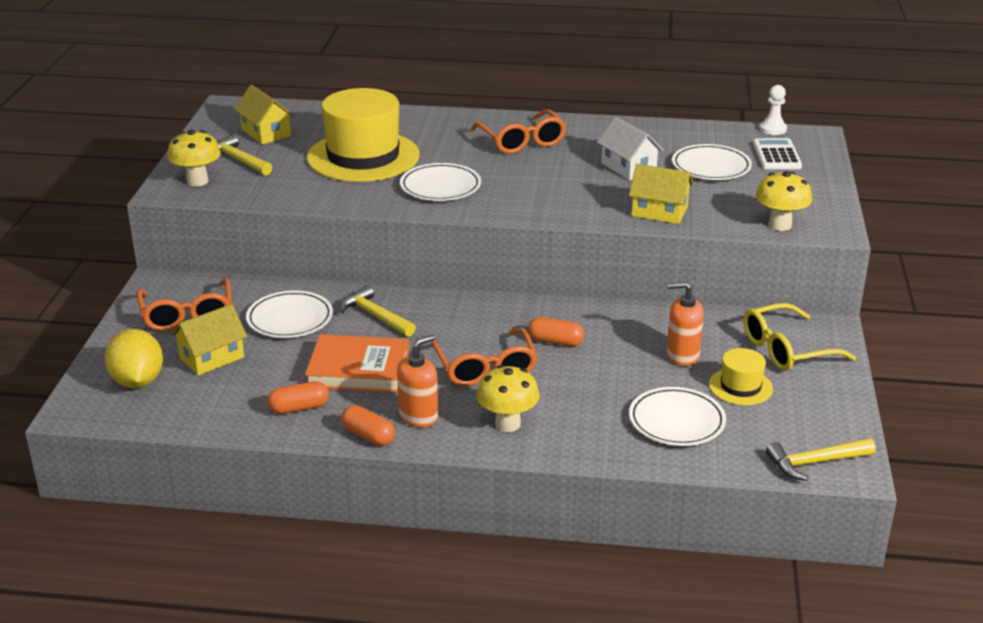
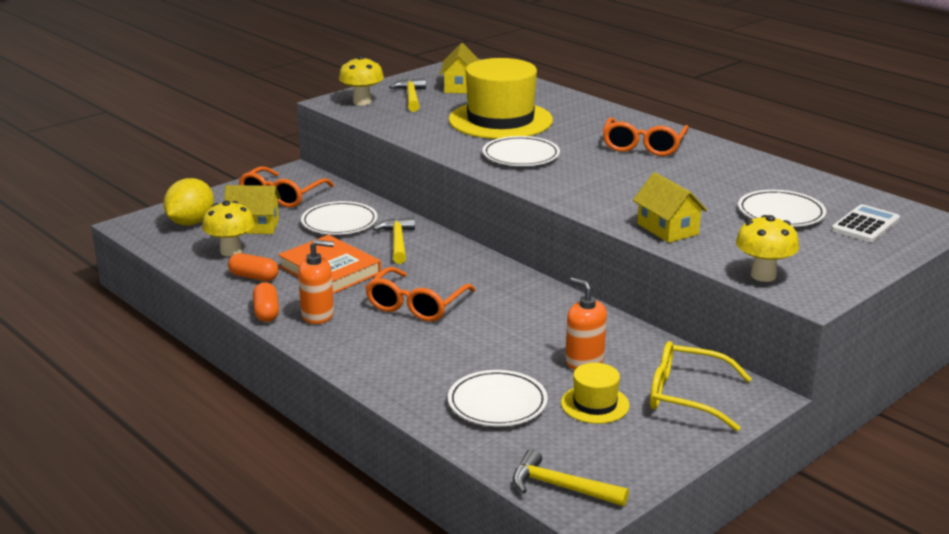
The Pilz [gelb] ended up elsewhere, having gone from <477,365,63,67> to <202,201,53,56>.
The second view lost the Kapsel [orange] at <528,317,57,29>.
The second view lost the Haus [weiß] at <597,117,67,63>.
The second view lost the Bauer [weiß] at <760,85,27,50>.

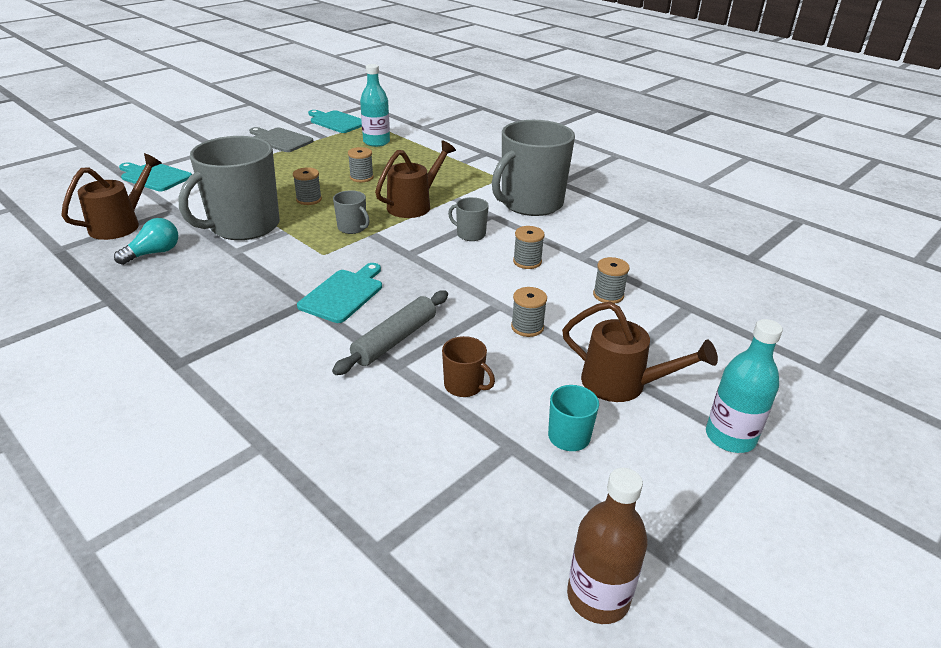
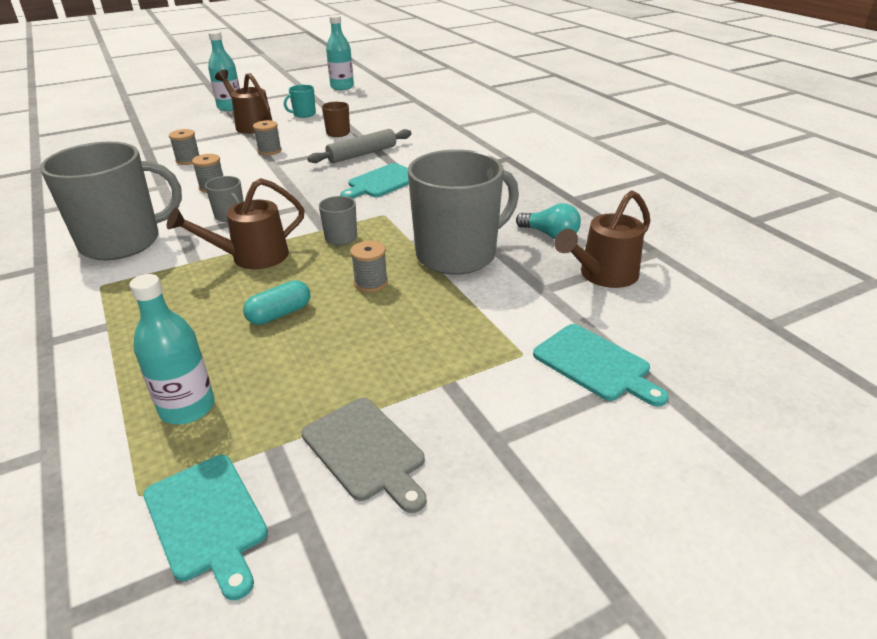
The Glühbirne [türkis] at <114,218,64,47> ended up facing another way, 120 degrees counterclockwise from before.
Where the Garnrolle [grau] stood at <348,147,26,35>, the Kapsel [türkis] came to stand at <243,280,67,45>.
What was the Flasche [braun] at <567,468,81,156> turned into the Flasche [türkis] at <326,15,28,75>.

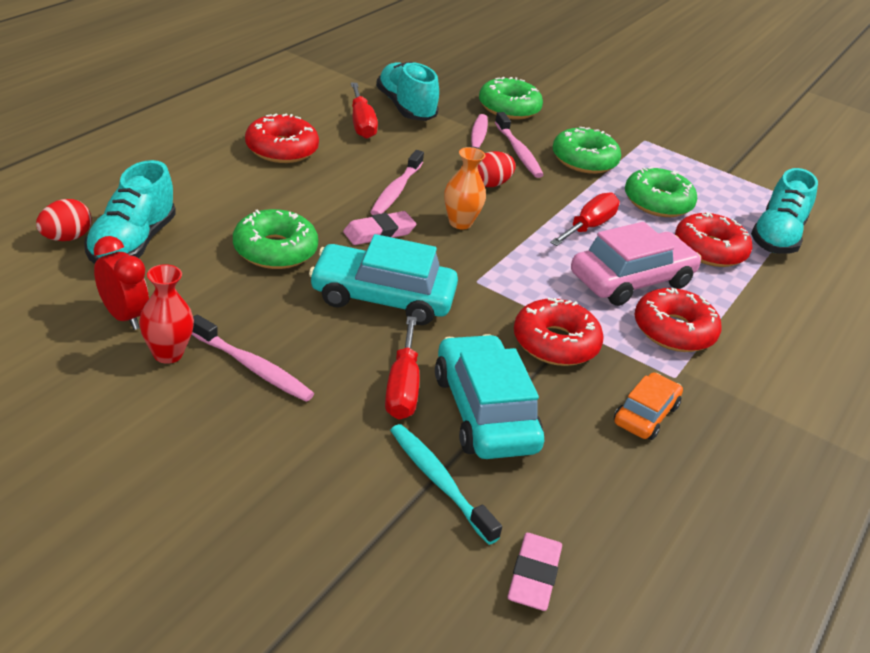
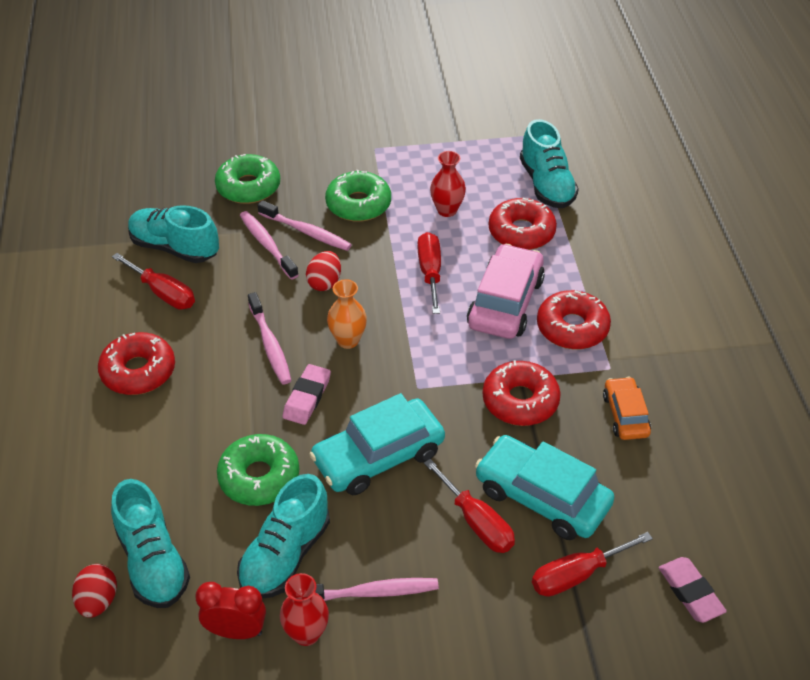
Where the Zahnbürste [türkis] stood at <390,424,112,121>, the Schraubenzieher [rot] came to stand at <532,532,121,65>.
Where the Donut [grün] stood at <625,167,72,50>, the Vase [rot] came to stand at <430,151,36,66>.
The second view gained the Schuh [türkis] at <237,474,93,124>.

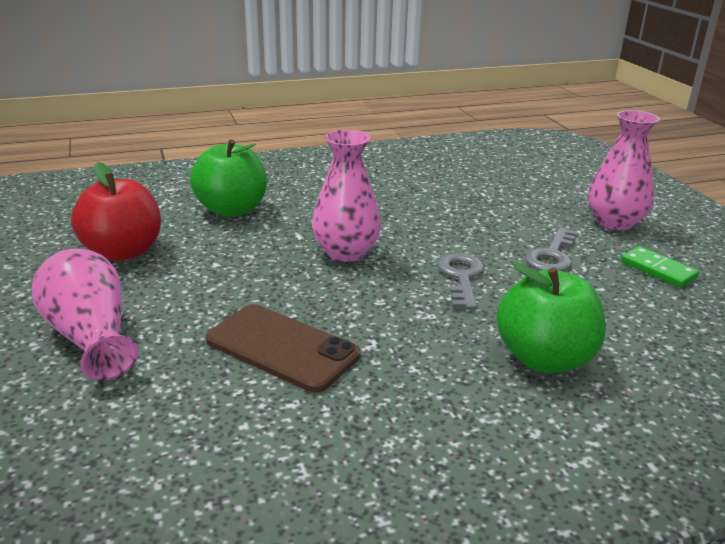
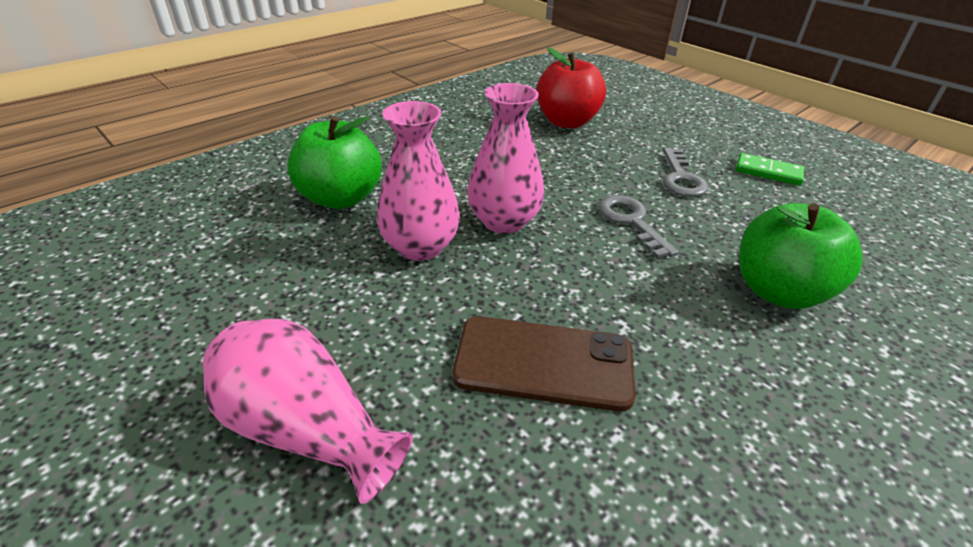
The Apfel [rot] ended up elsewhere, having gone from <71,162,90,99> to <537,47,69,81>.
The Vase [rosa] ended up elsewhere, having gone from <588,110,72,120> to <376,101,84,160>.

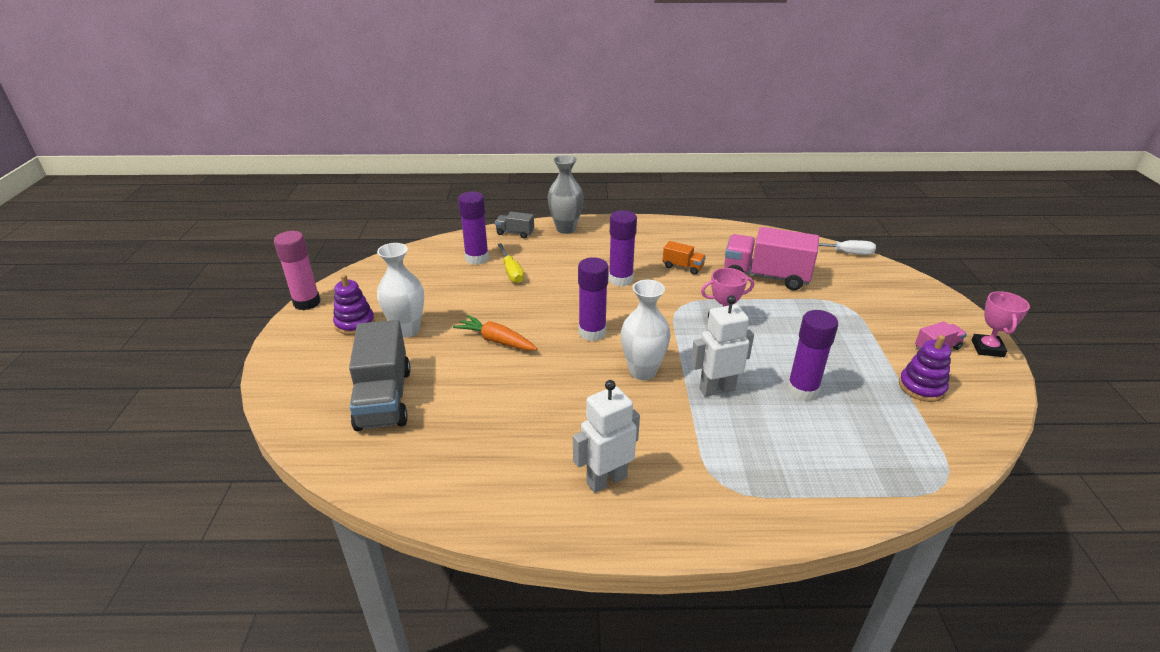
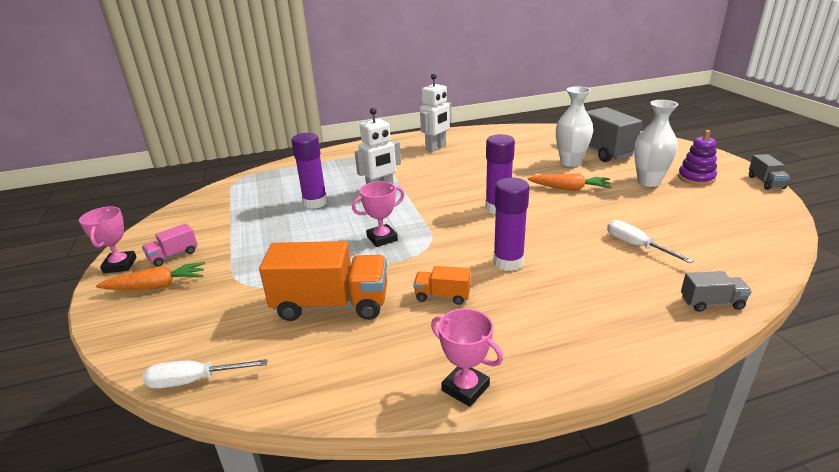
Where the Klebestift [rosa] stood at <274,231,47,79>, the Lastwagen [grau] came to stand at <749,154,41,36>.
The second view lost the Klebestift [lila] at <458,191,31,74>.
What was the Schraubenzieher [gelb] at <497,243,27,40> turned into the Schraubenzieher [weiß] at <607,220,87,43>.
The second view lost the Vase [grau] at <548,155,36,79>.
The Vase [weiß] ended up elsewhere, having gone from <621,280,50,100> to <556,86,37,81>.
What was the Lastwagen [rosa] at <724,227,95,63> turned into the Lastwagen [orange] at <259,241,128,80>.
The second view lost the Stapelspielzeug [lila] at <899,335,52,67>.
The second view gained the Karotte [orange] at <96,262,109,28>.
The second view gained the Pokal [rosa] at <431,308,72,99>.

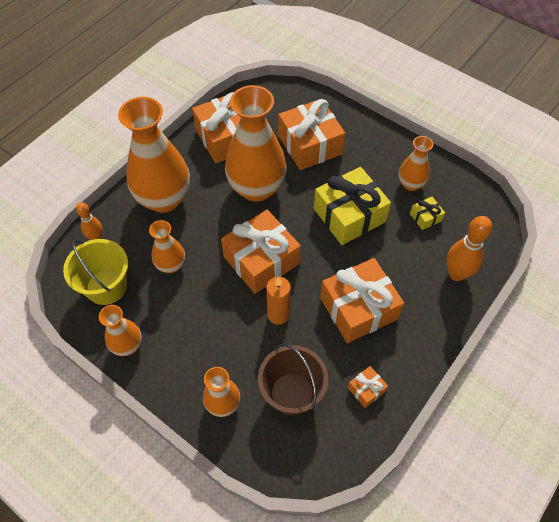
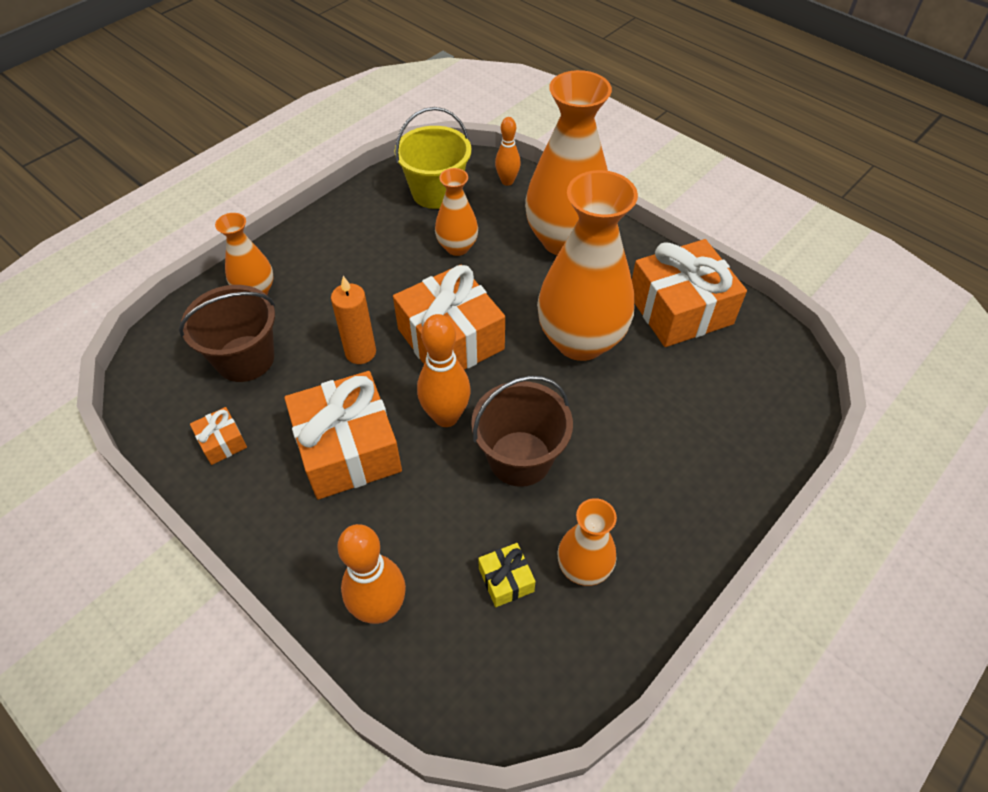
The second view lost the Vase [orange] at <99,305,43,51>.
The second view lost the Geschenk [orange] at <278,99,68,71>.
Where the Geschenk [gelb] stood at <314,167,77,78>, the Eimer [braun] came to stand at <471,376,102,111>.
The second view gained the Bowlingkegel [orange] at <417,314,54,113>.

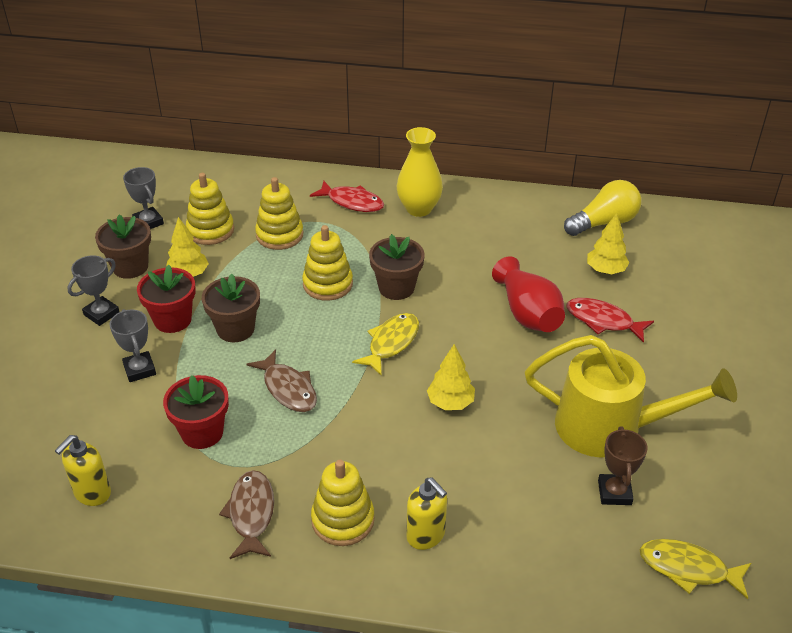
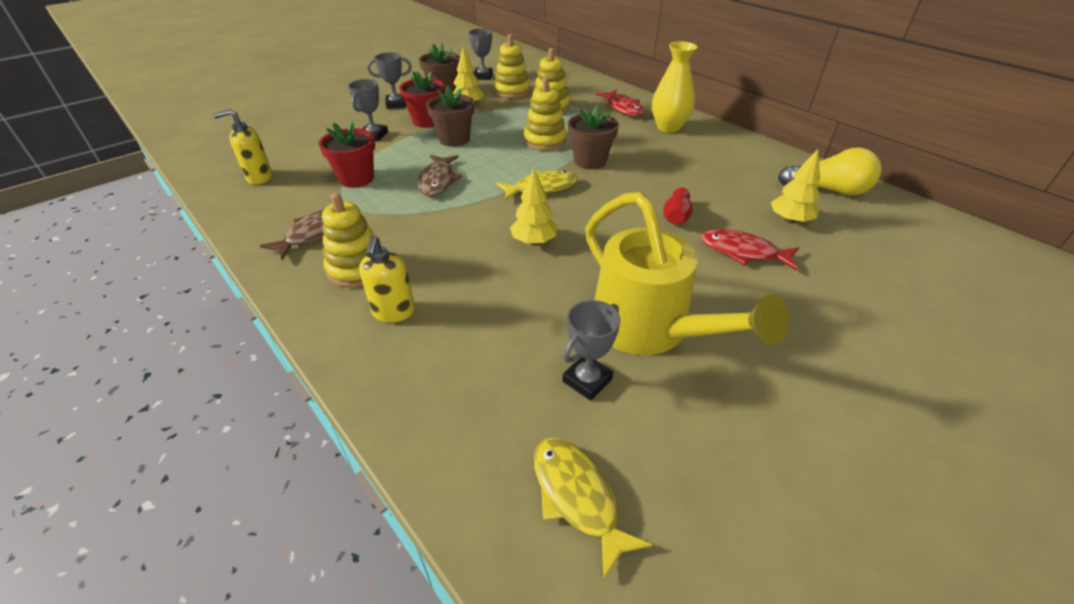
The size of the Vase [rot] at <492,256,73,76> changed by a factor of 0.54.
The Fisch [rot] at <566,298,88,45> ended up facing another way, 45 degrees counterclockwise from before.
What was the Pokal [braun] at <598,427,50,78> turned into the Pokal [grau] at <562,300,58,101>.

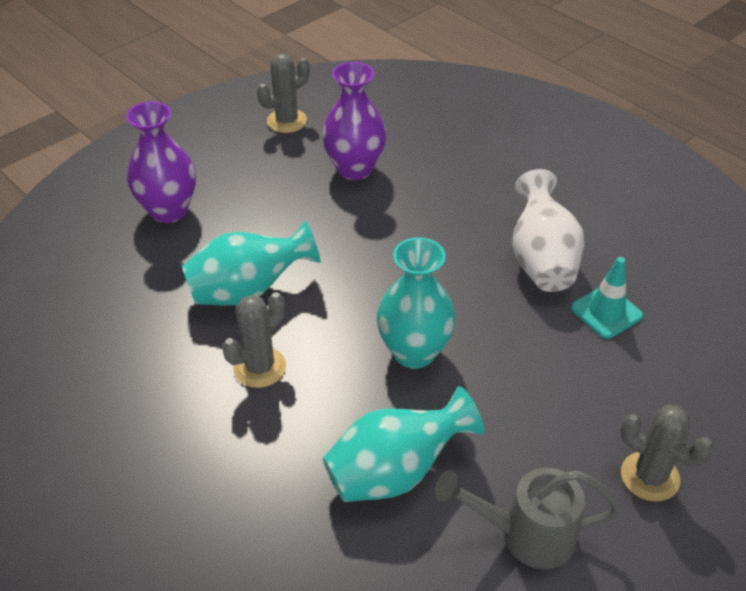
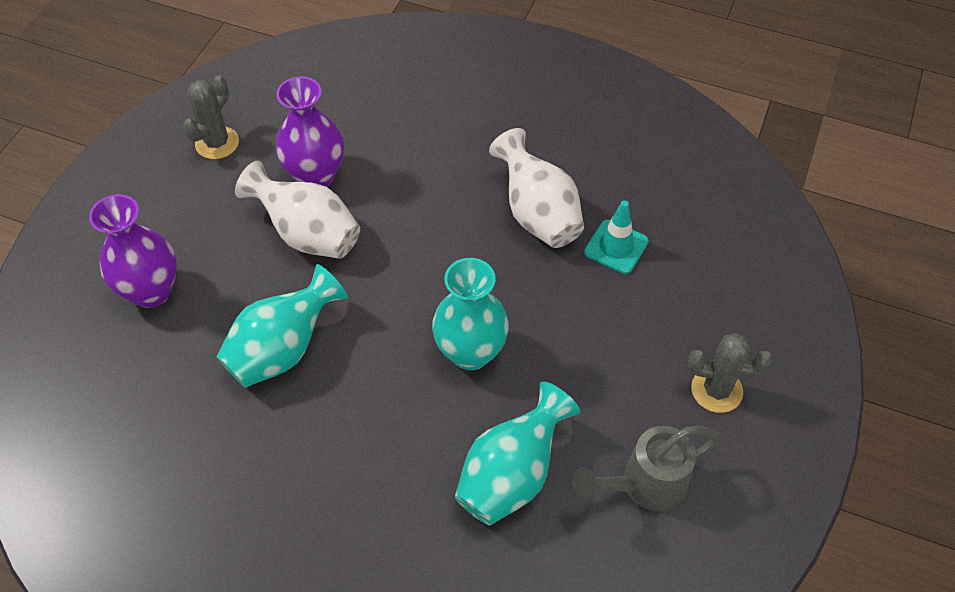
The second view lost the Kaktus [grau] at <222,292,64,96>.
The second view gained the Vase [weiß] at <235,160,125,99>.

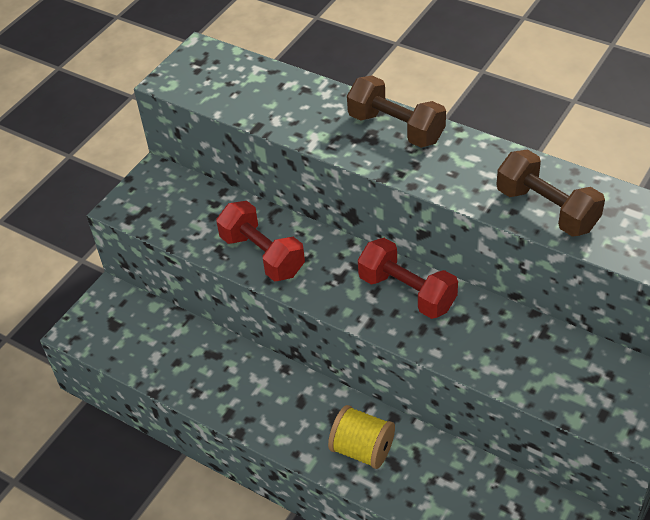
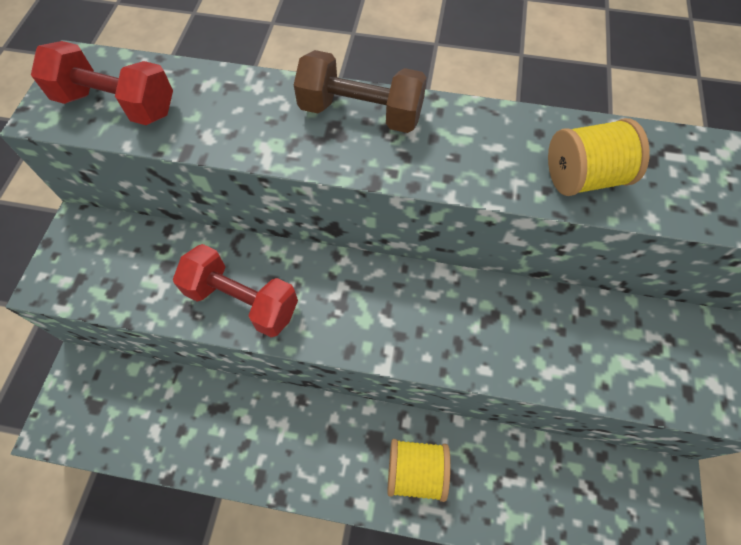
The Hantel [rot] ended up elsewhere, having gone from <358,238,100,81> to <31,41,142,84>.
Where the Hantel [braun] stood at <496,149,109,88>, the Garnrolle [gelb] came to stand at <548,118,102,78>.

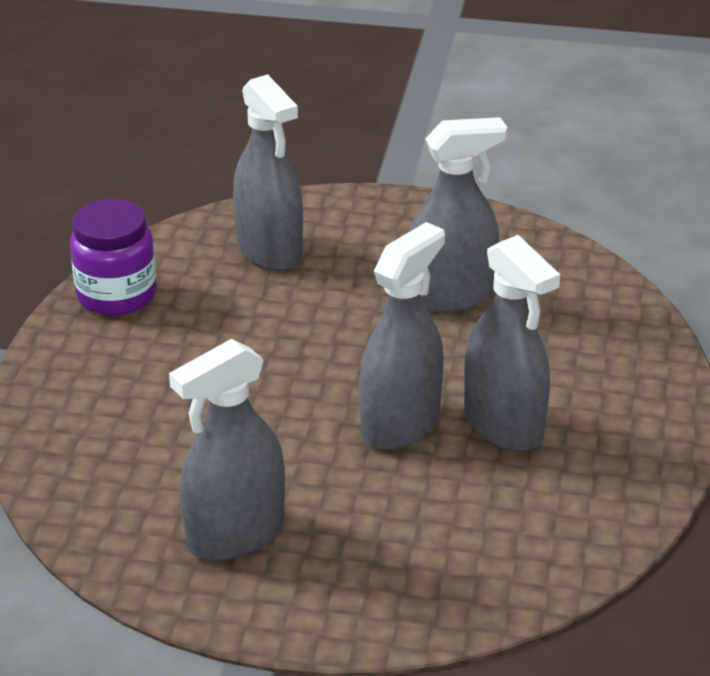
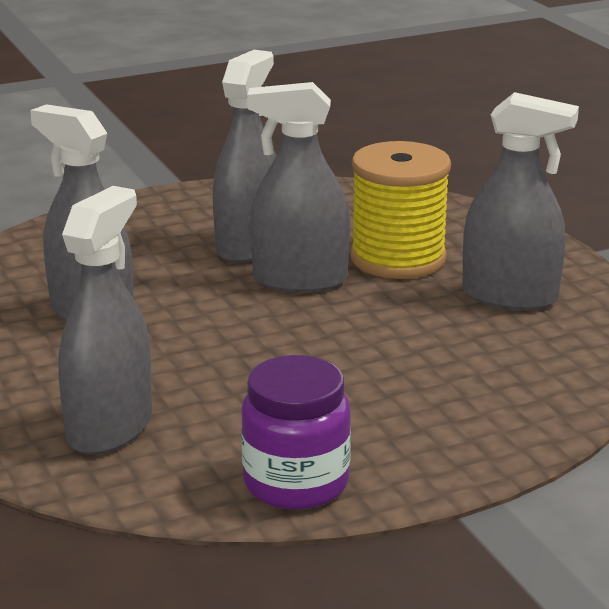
The second view gained the Garnrolle [gelb] at <350,141,101,138>.

